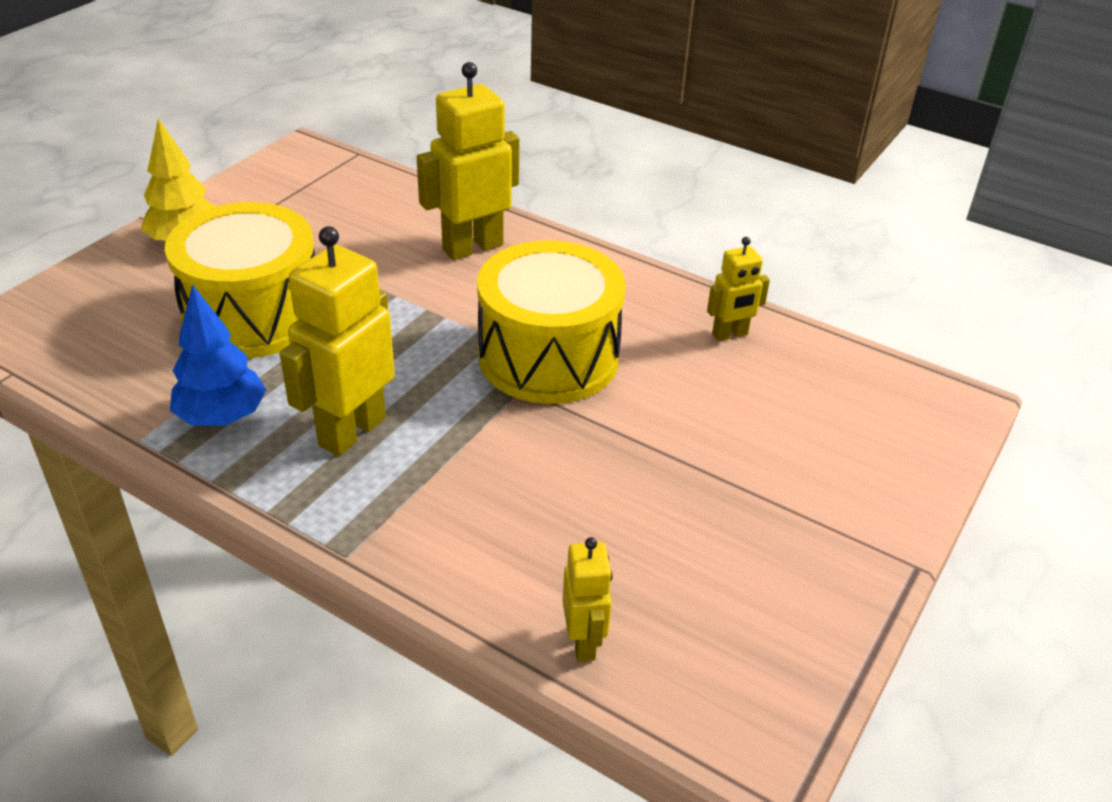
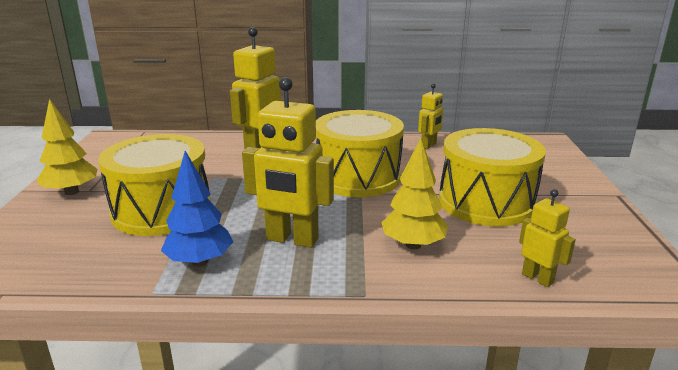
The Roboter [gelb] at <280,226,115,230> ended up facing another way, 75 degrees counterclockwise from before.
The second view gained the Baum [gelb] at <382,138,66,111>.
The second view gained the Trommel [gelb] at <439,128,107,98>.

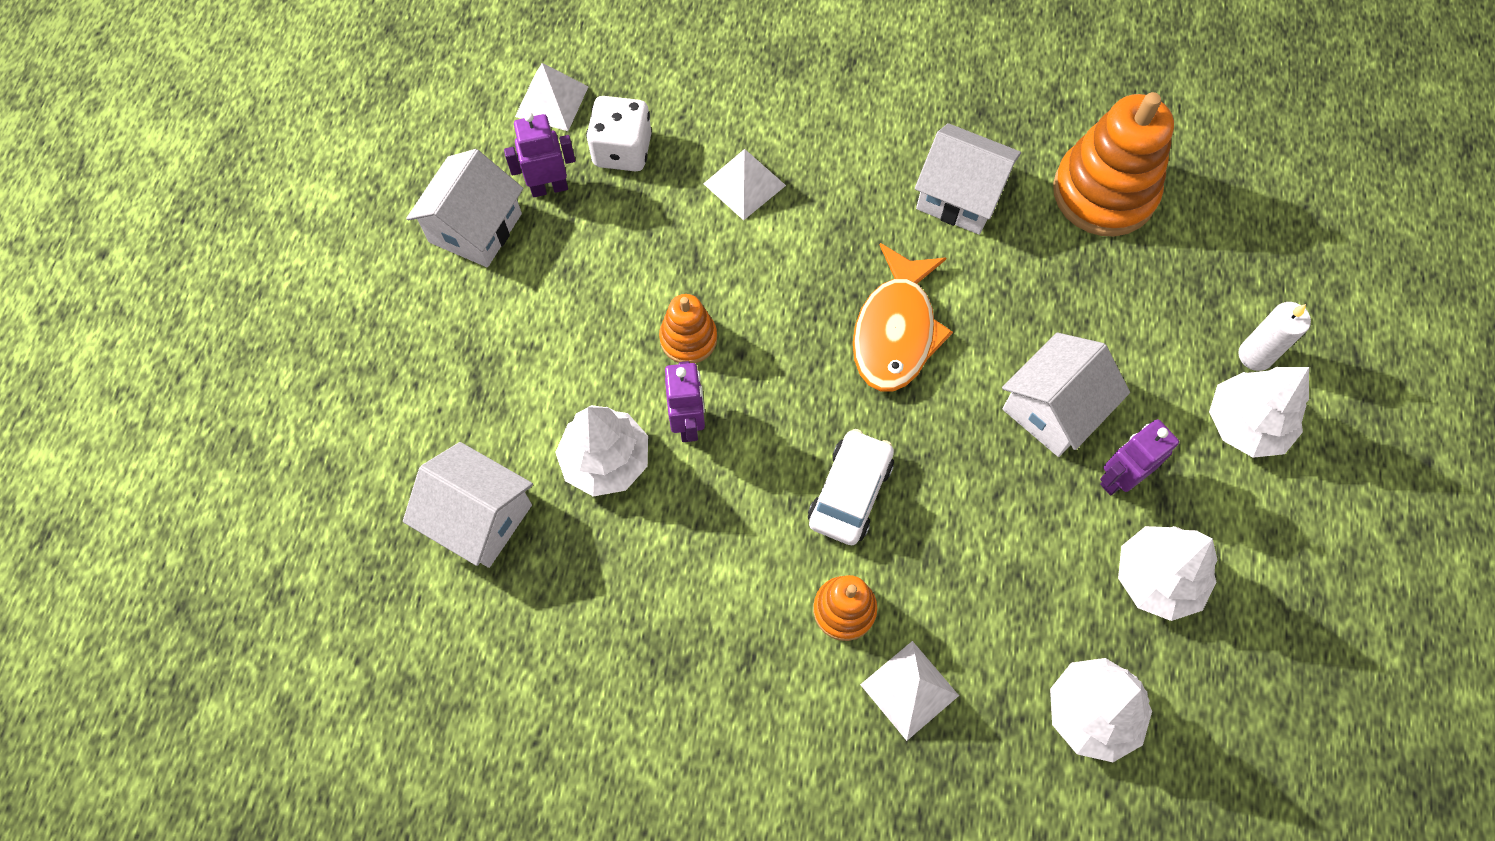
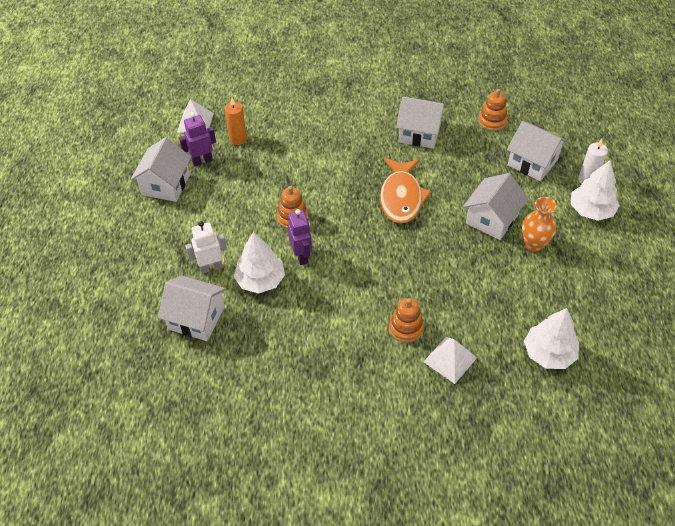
Where the Spielwürfel [weiß] stood at <586,96,65,75>, the Kerze [orange] came to stand at <224,98,23,47>.
The second view lost the Pyramide [weiß] at <703,149,83,71>.
The second view lost the Auto [weiß] at <808,429,86,116>.
The size of the Stapelspielzeug [orange] at <1053,92,121,144> changed by a factor of 0.53.
Where the Roboter [lila] stood at <1100,419,79,76>, the Vase [orange] came to stand at <522,197,35,55>.
The second view lost the Baum [weiß] at <1118,526,100,95>.
The second view gained the Roboter [weiß] at <185,221,42,53>.
The second view gained the Haus [weiß] at <507,121,60,60>.

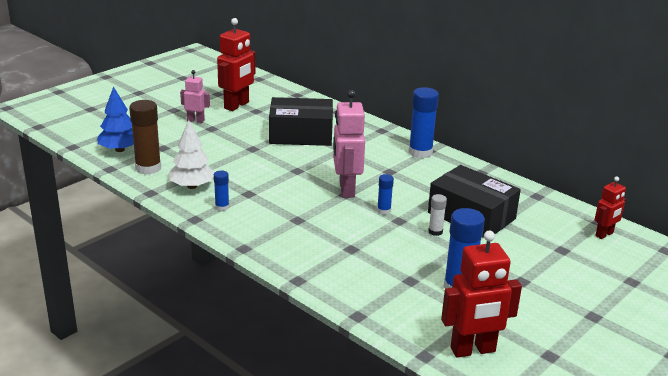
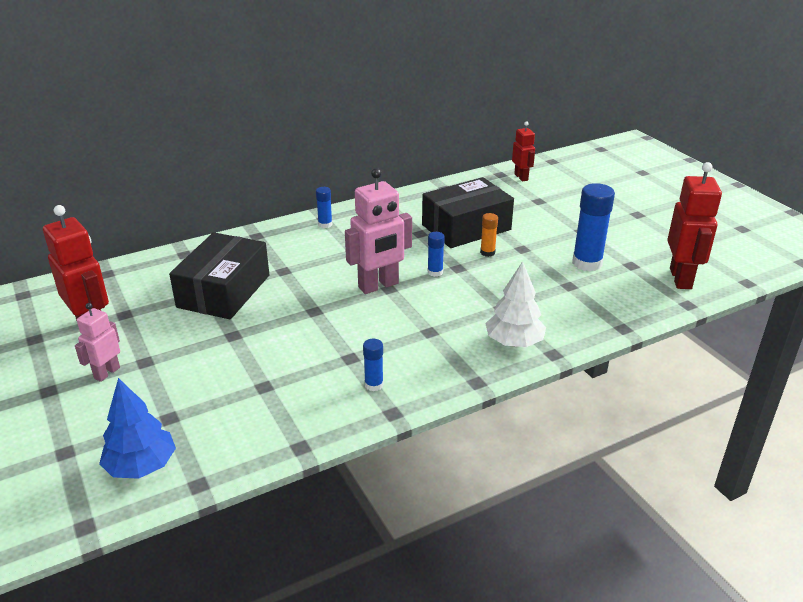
The second view lost the Klebestift [braun] at <129,100,32,75>.
The Baum [weiß] ended up elsewhere, having gone from <169,120,46,69> to <485,261,61,86>.
The Roboter [rosa] at <333,90,32,108> ended up facing another way, 45 degrees counterclockwise from before.
The size of the Klebestift [blau] at <409,87,30,71> changed by a factor of 0.52.
What was the Klebestift [weiß] at <428,194,19,42> turned into the Klebestift [orange] at <480,213,18,44>.

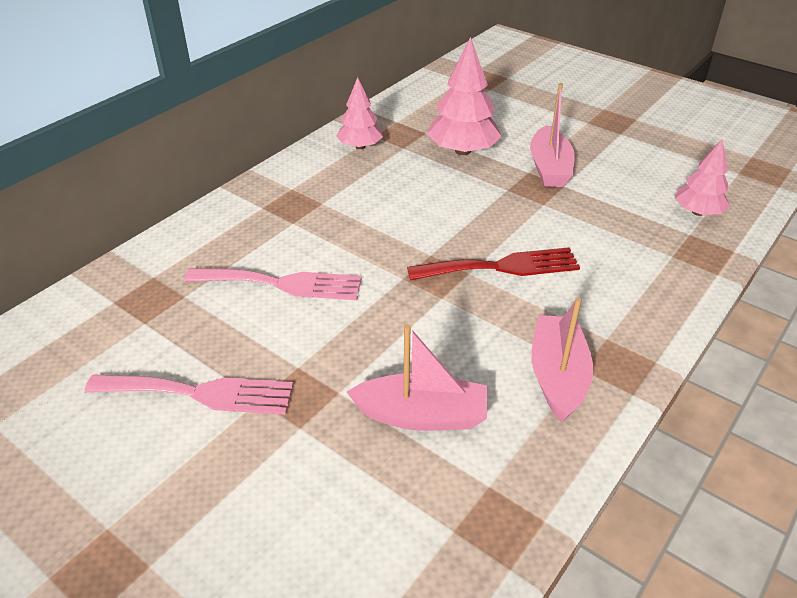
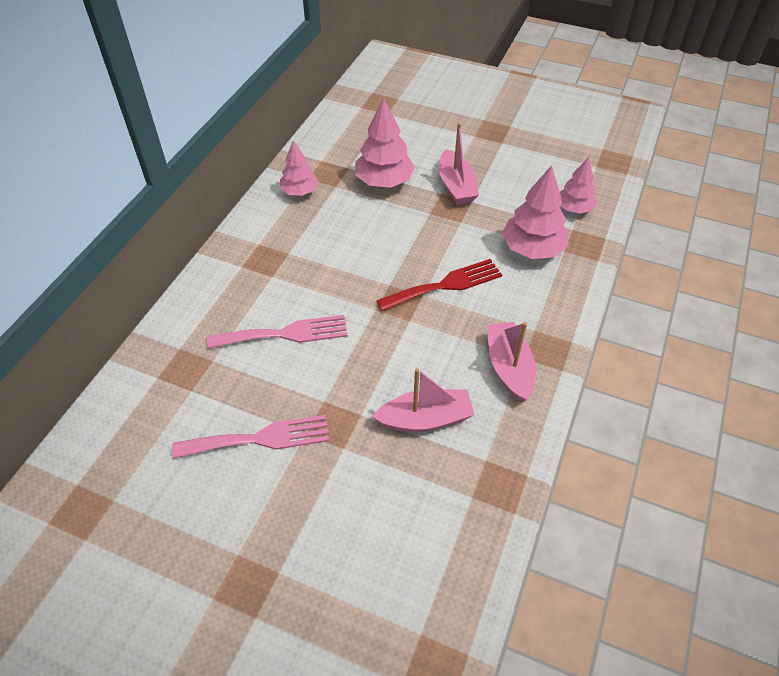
The second view gained the Baum [rosa] at <502,165,67,94>.

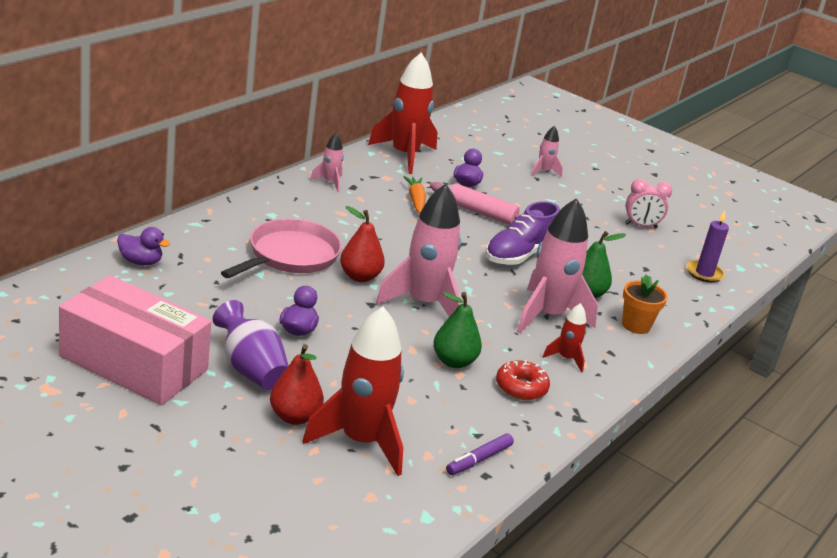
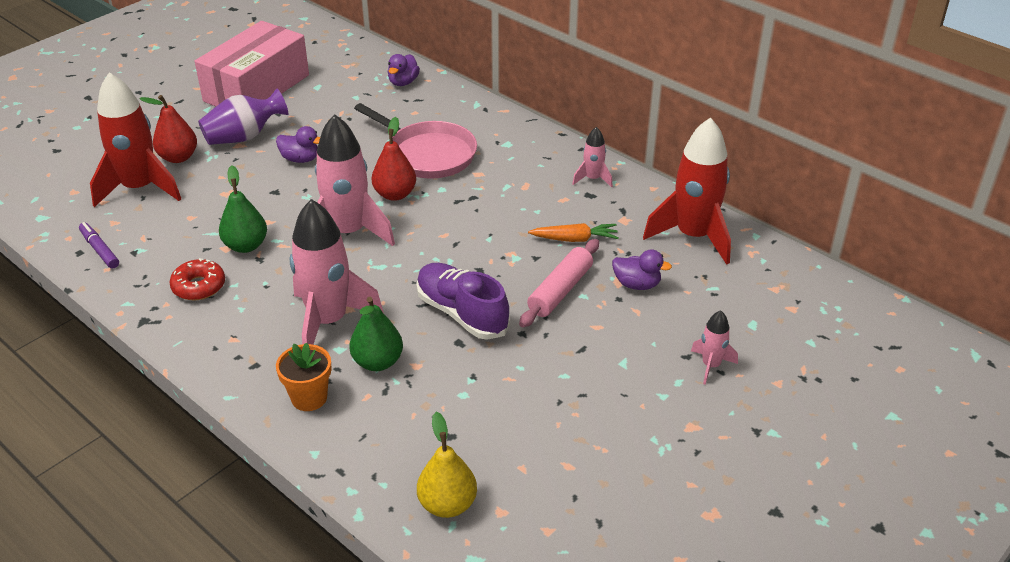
The second view lost the Rakete [rot] at <543,303,43,70>.
The second view lost the Wecker [rosa] at <625,179,47,50>.
Where the Kerze [lila] stood at <686,210,43,73>, the Birne [gelb] came to stand at <417,412,60,106>.

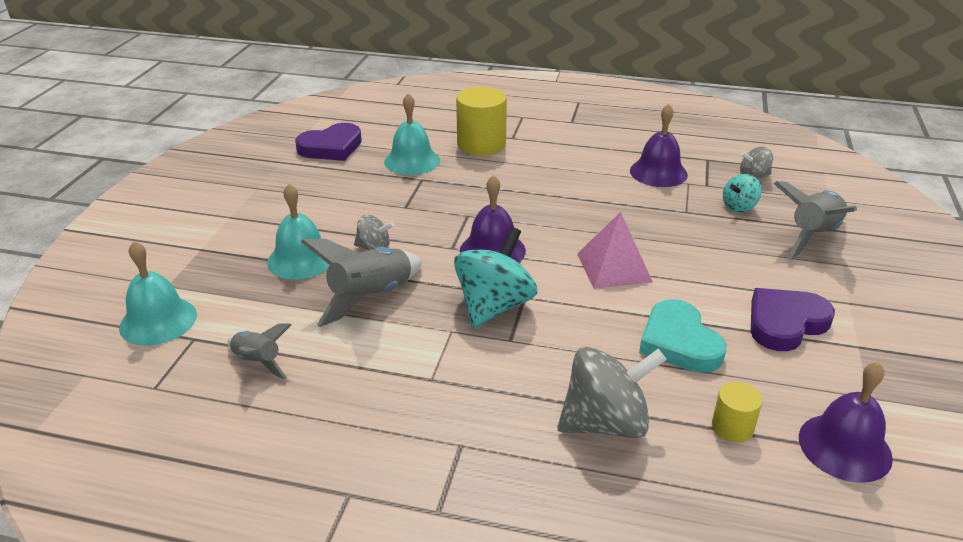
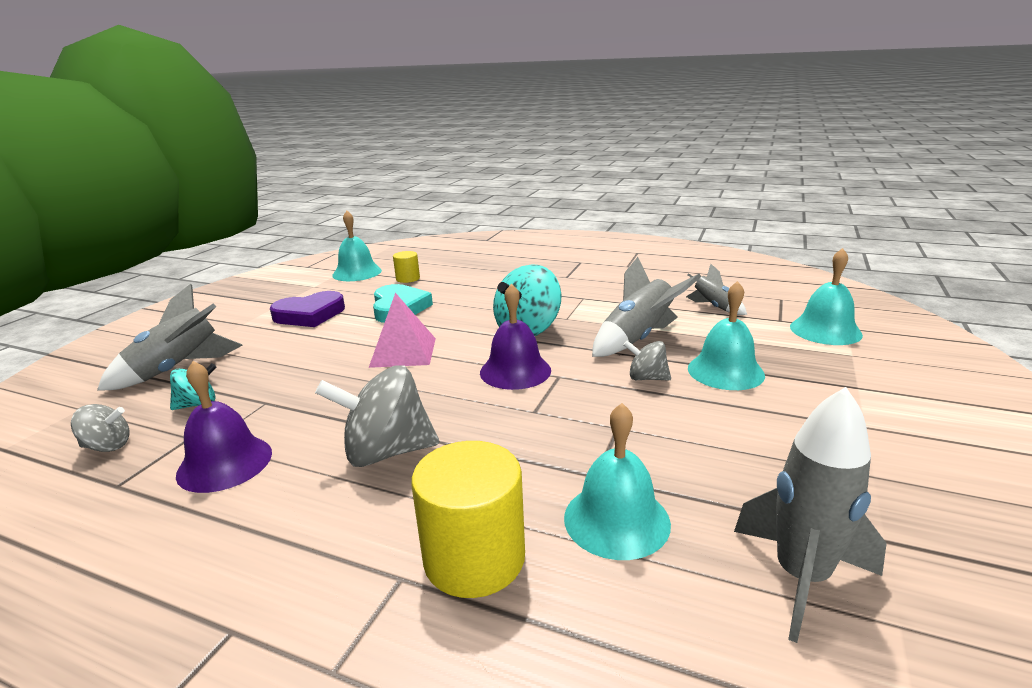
Where the Herz [lila] stood at <295,123,67,38>, the Rakete [grau] came to stand at <734,387,153,256>.
The Kreisel [grau] ended up elsewhere, having gone from <557,347,110,91> to <315,365,124,102>.
What was the Glocke [lila] at <799,362,94,121> turned into the Glocke [türkis] at <332,211,50,70>.

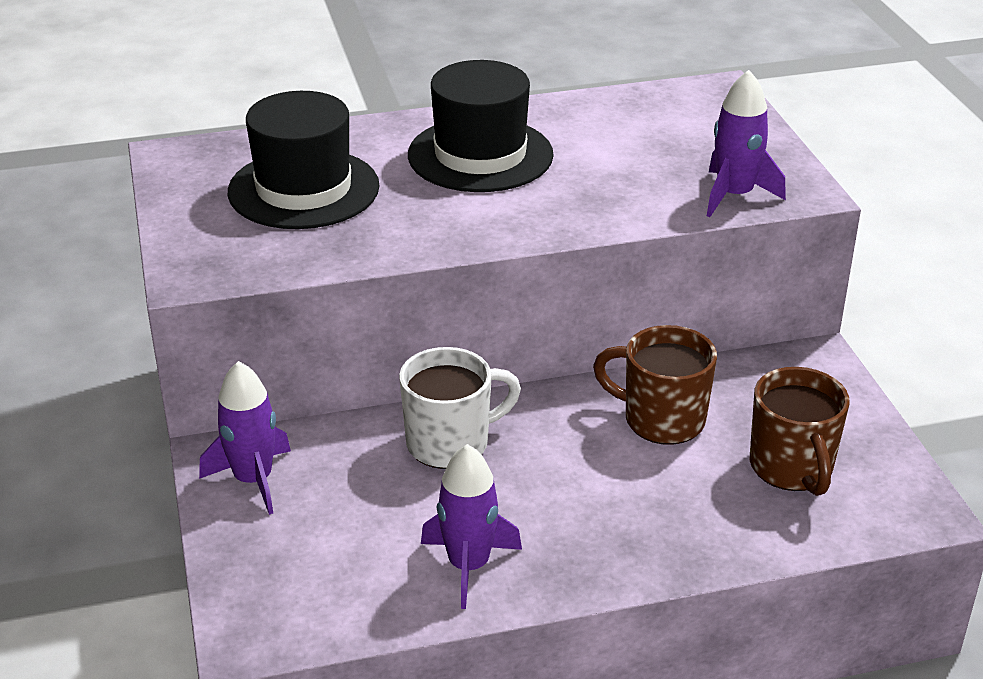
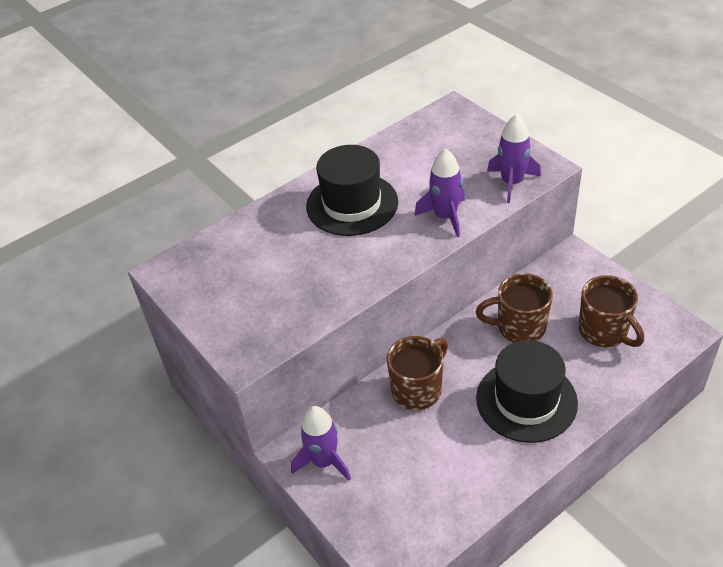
The Hut [schwarz] ended up elsewhere, having gone from <228,91,152,138> to <476,340,102,103>.
What was the Tasse [weiß] at <399,347,122,122> turned into the Tasse [braun] at <387,336,61,74>.
The Rakete [lila] ended up elsewhere, having gone from <421,444,101,165> to <414,148,51,89>.

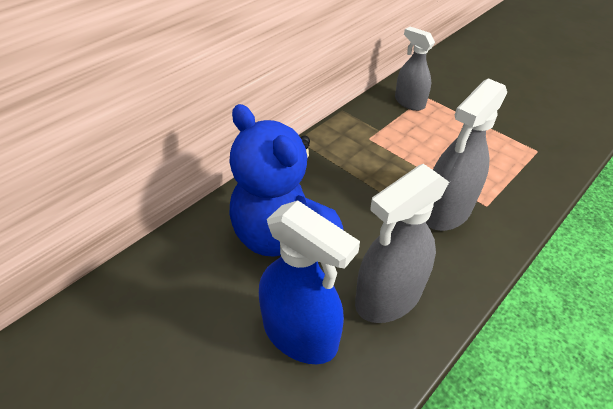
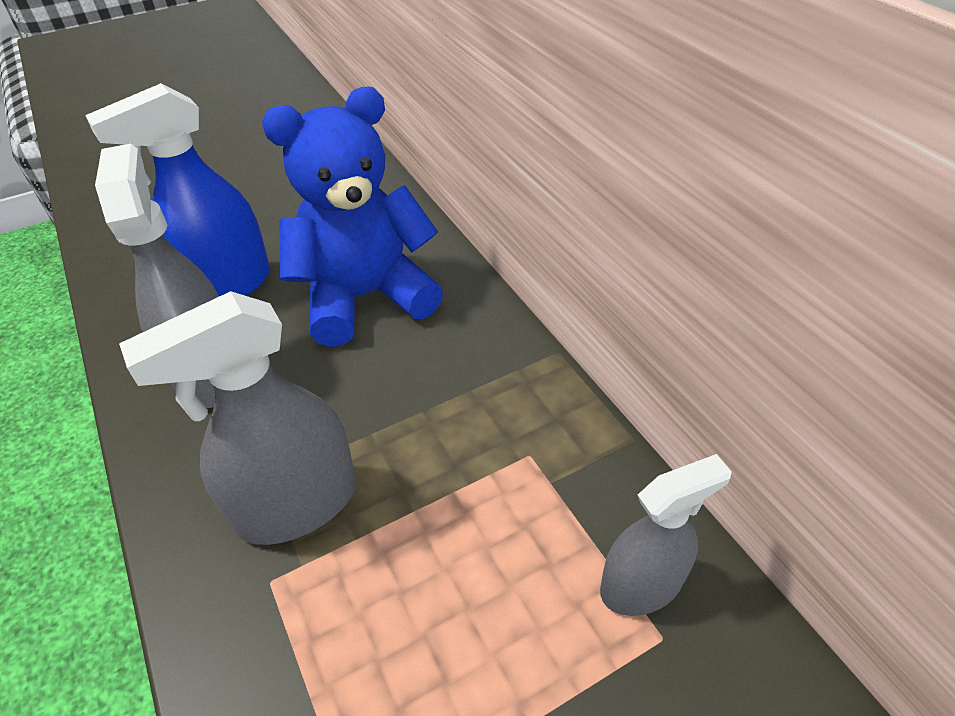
The Sprühflasche [grau] at <426,78,81,153> ended up facing another way, 90 degrees counterclockwise from before.

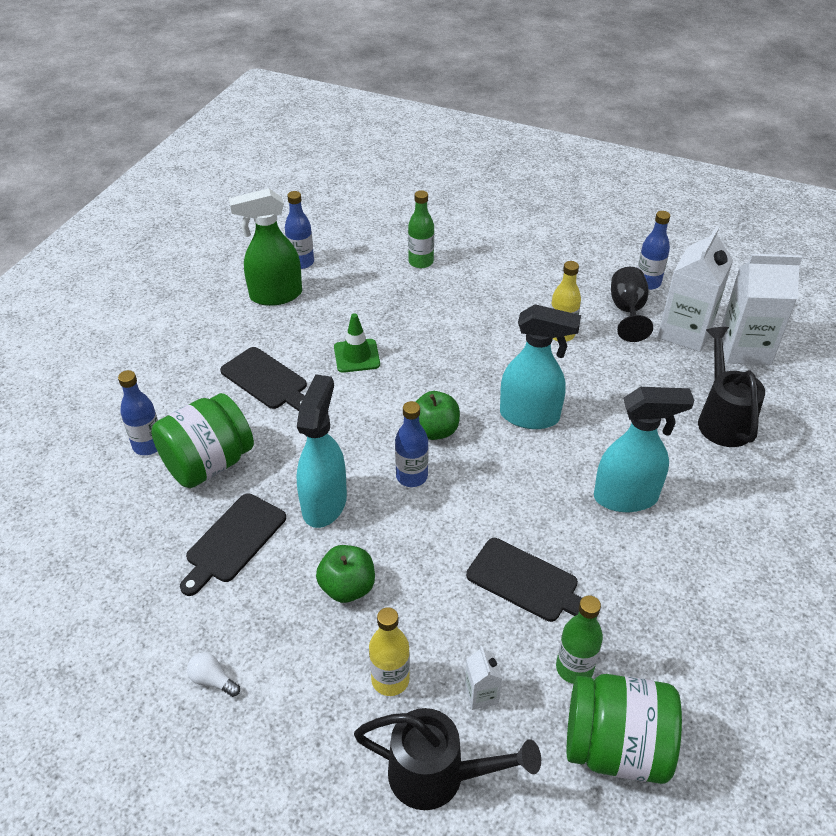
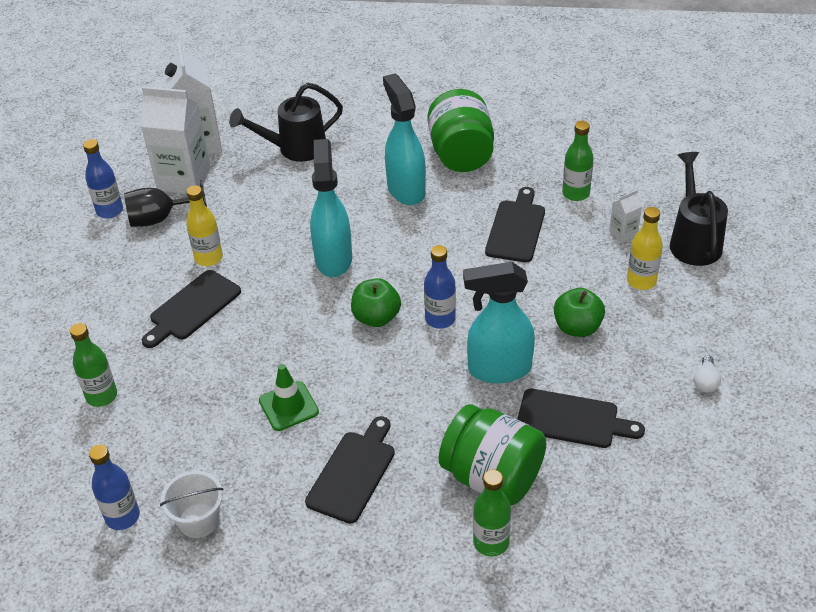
What was the Flasche [blau] at <118,370,40,85> turned into the Flasche [grün] at <473,470,38,87>.
Where the Sprühflasche [grün] stood at <229,189,73,117>, the Eimer [weiß] came to stand at <160,471,64,67>.
The Einmachglas [grün] ended up elsewhere, having gone from <567,674,115,110> to <427,89,67,83>.
The second view gained the Schneidebrett [schwarz] at <142,270,99,78>.

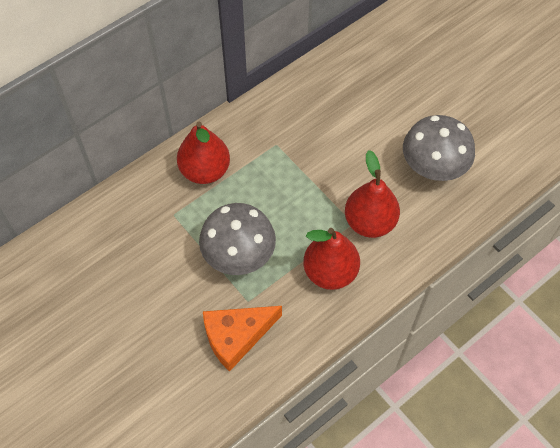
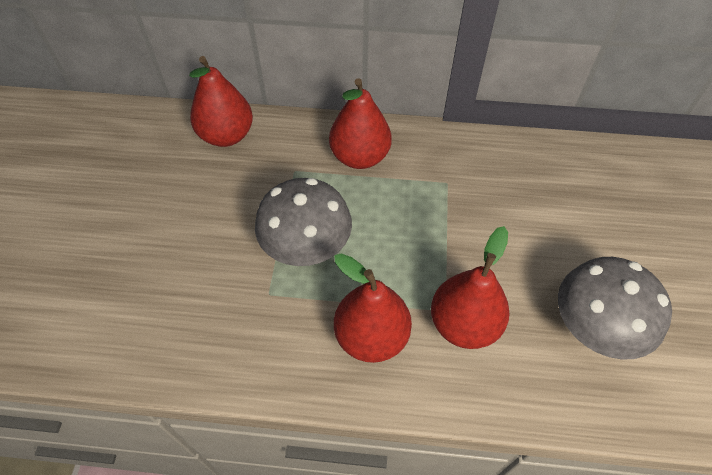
The second view lost the Käse [orange] at <203,306,79,66>.
The second view gained the Birne [rot] at <189,56,64,91>.

